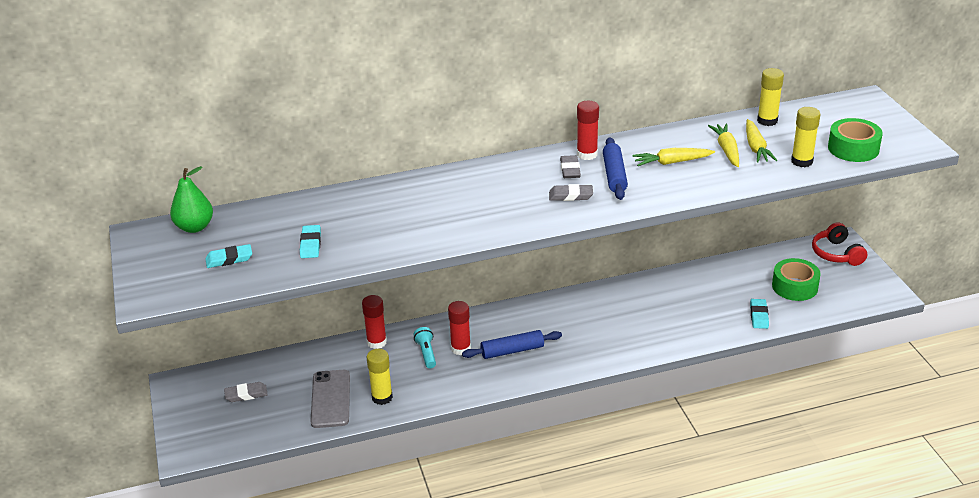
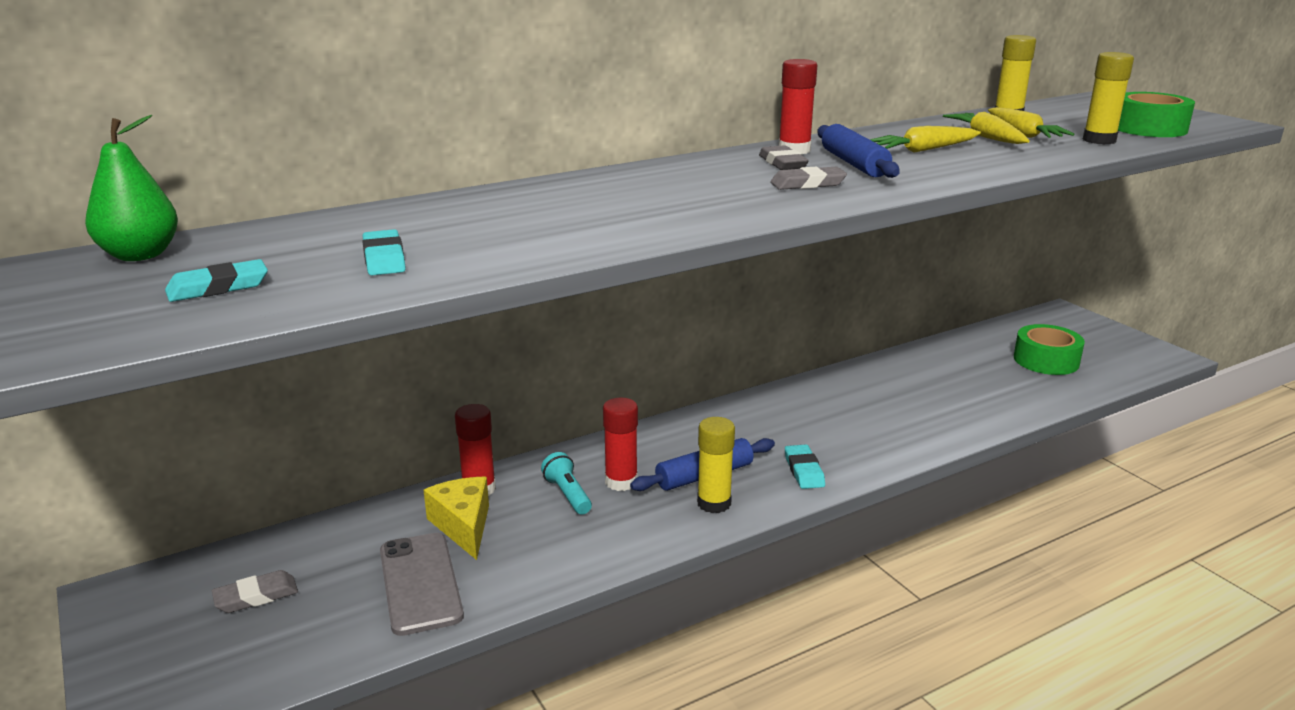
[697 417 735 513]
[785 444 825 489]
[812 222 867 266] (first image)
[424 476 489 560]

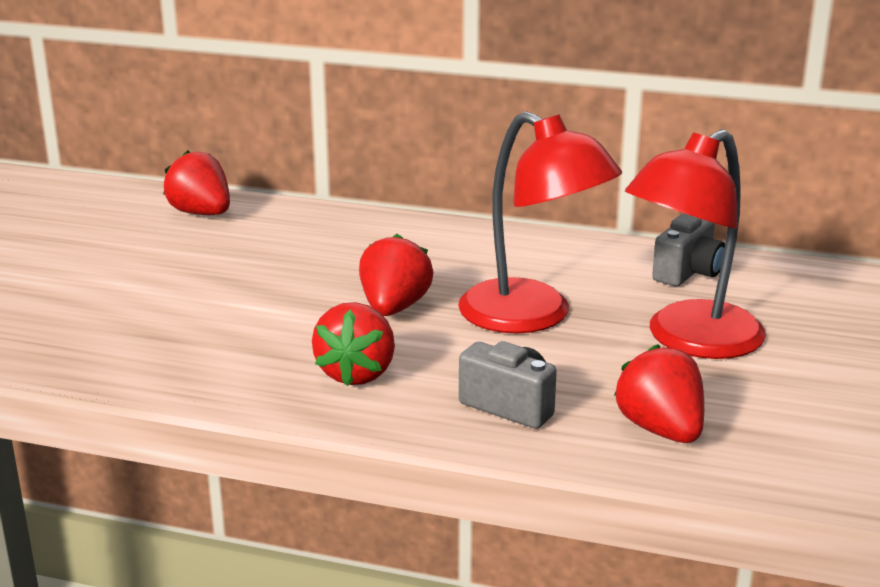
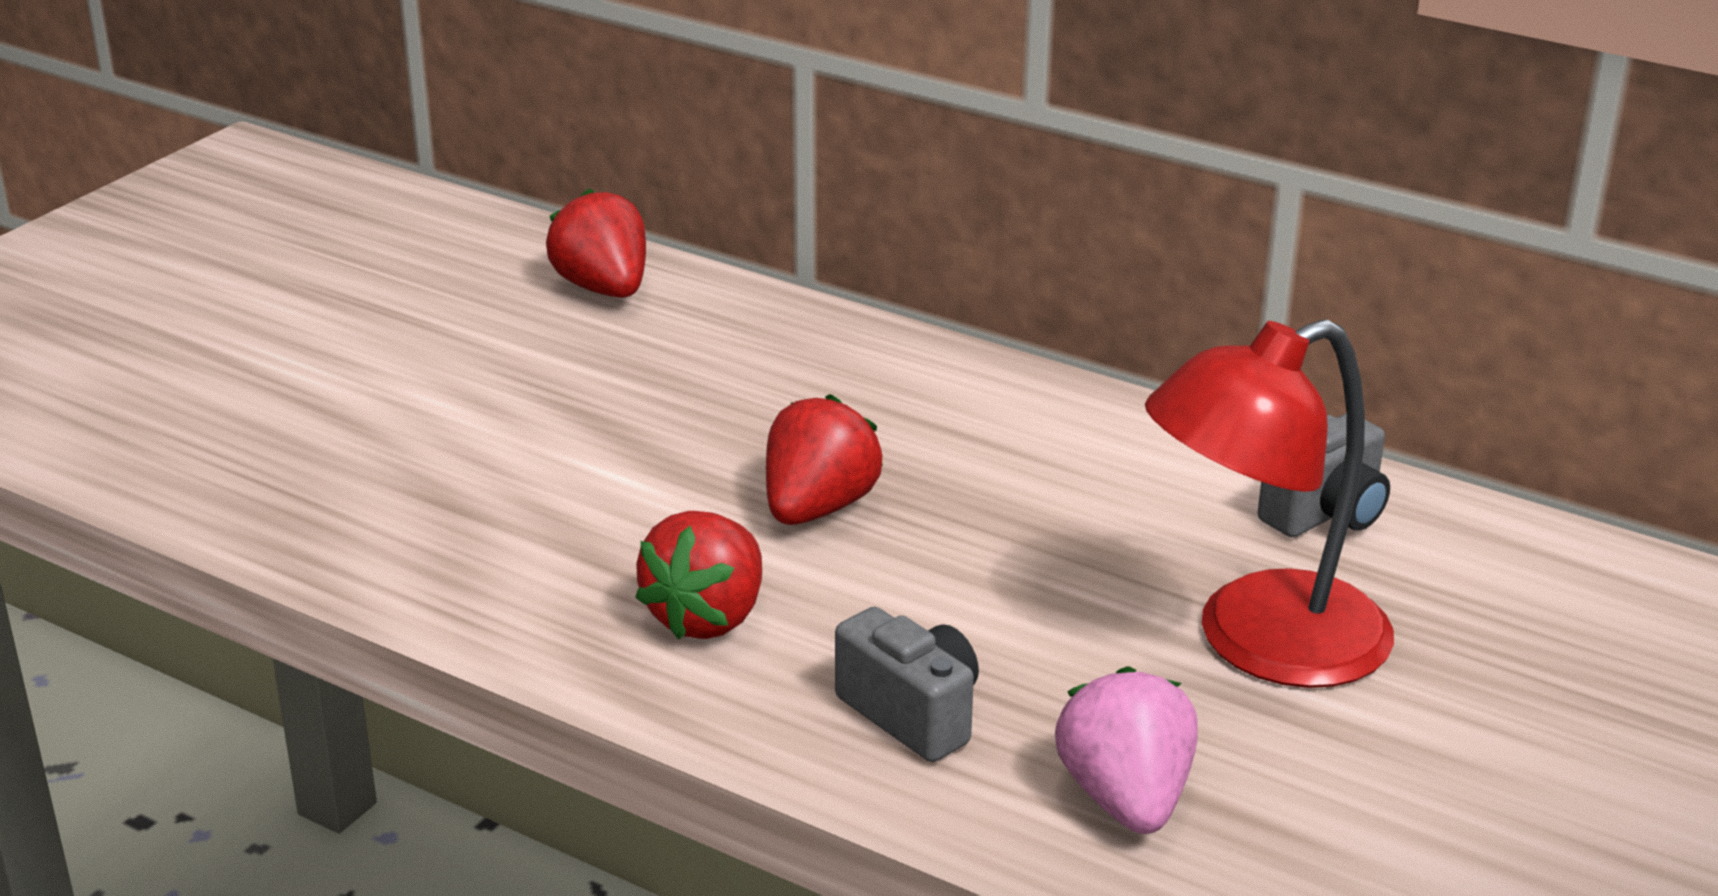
[458 111 622 333] (first image)
[1055 666 1198 834]

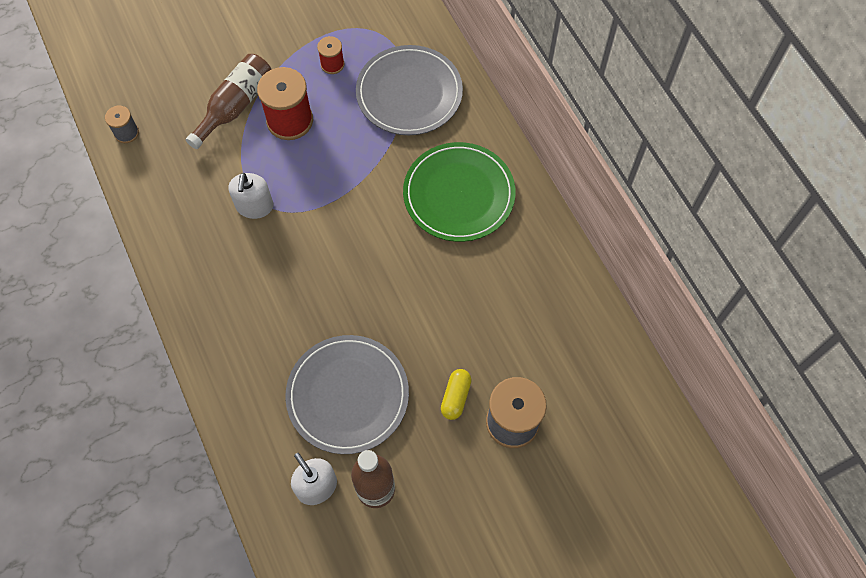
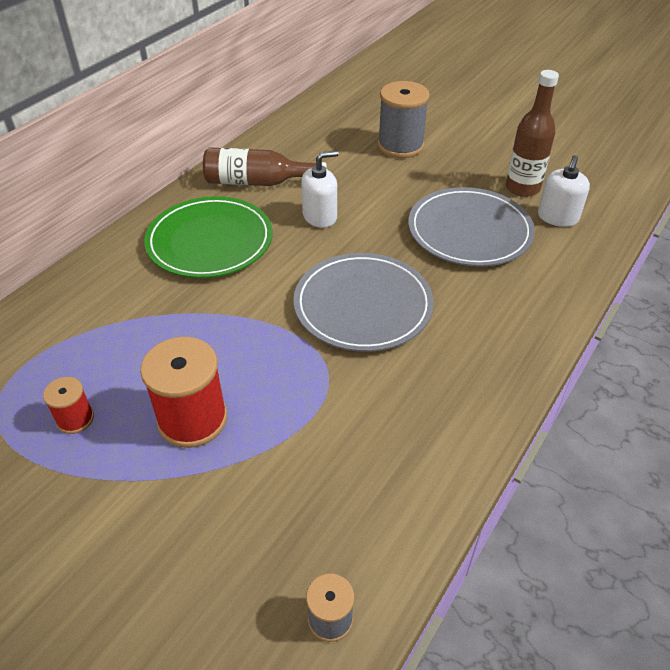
[203 147 326 186]
[301 151 338 228]
[293 253 434 352]
[441 369 471 420] (first image)

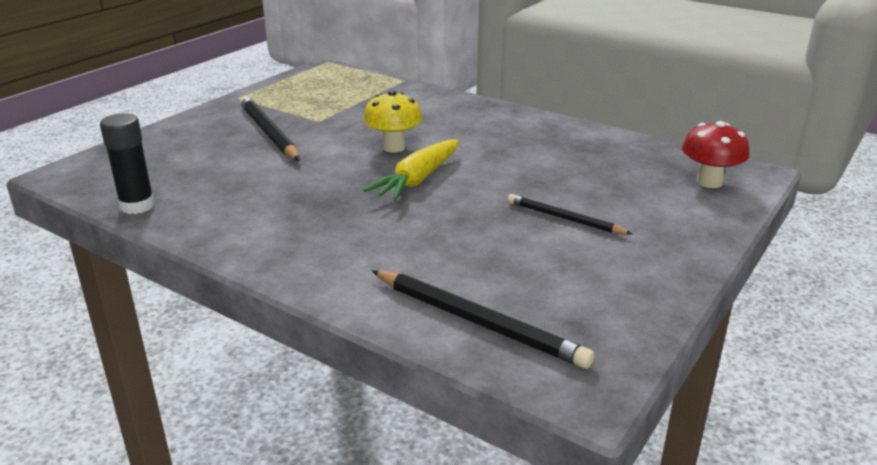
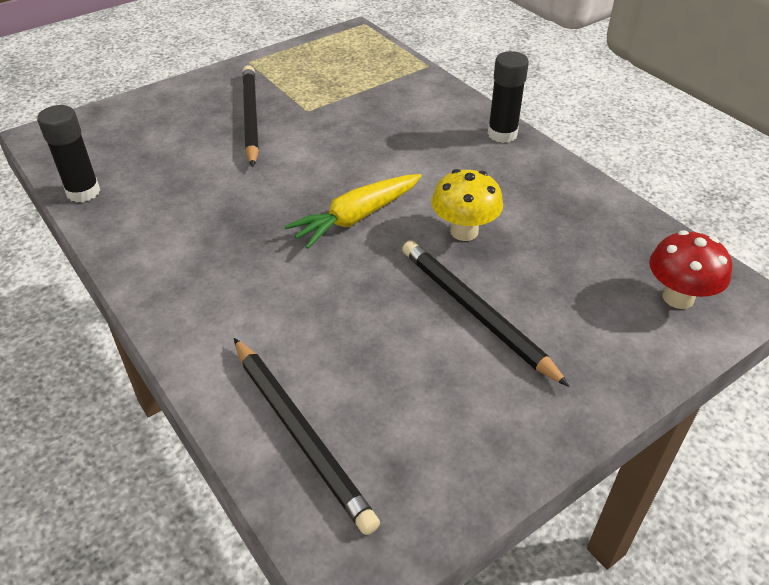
[431 169 503 241]
[402 240 570 387]
[488 51 529 143]

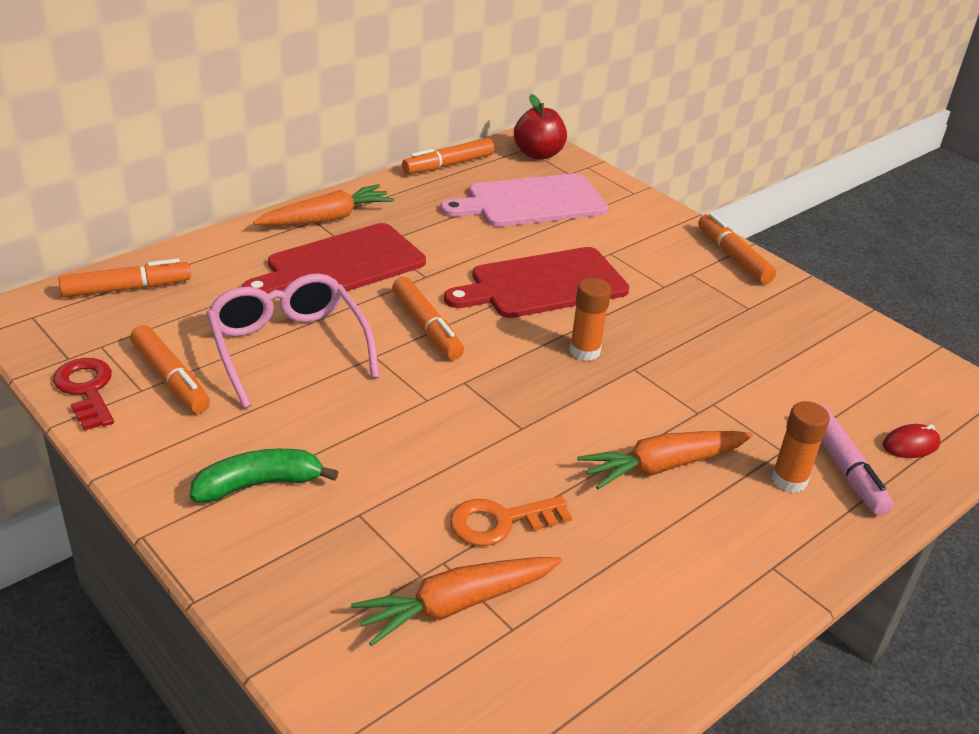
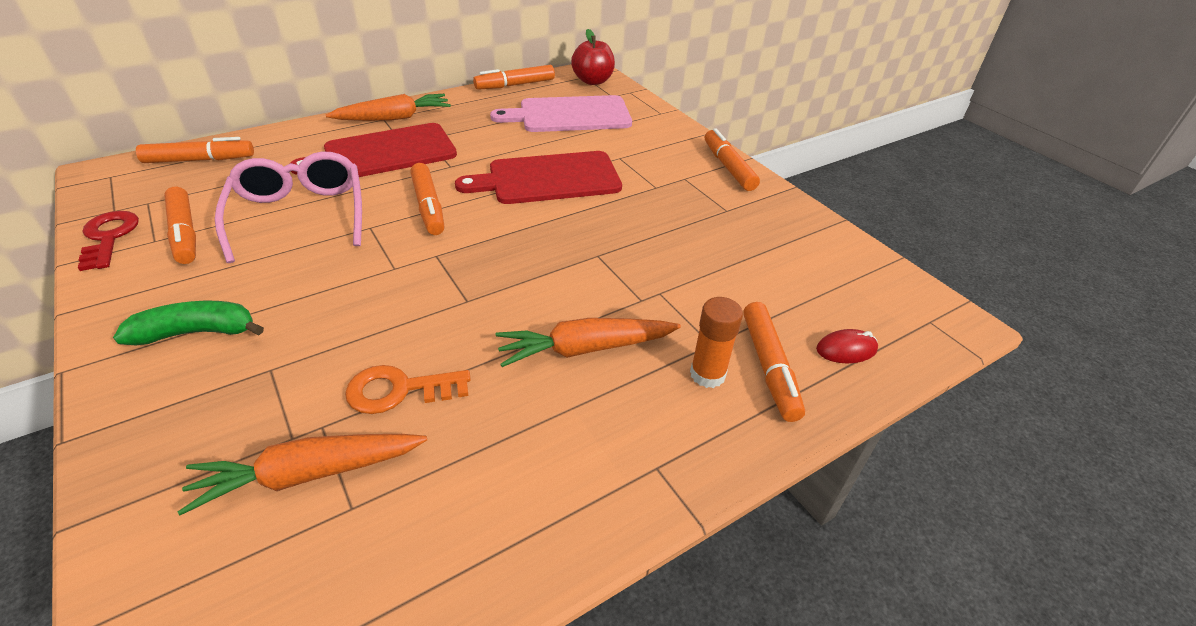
[569 278 611 361] (first image)
[743 302 805 422]

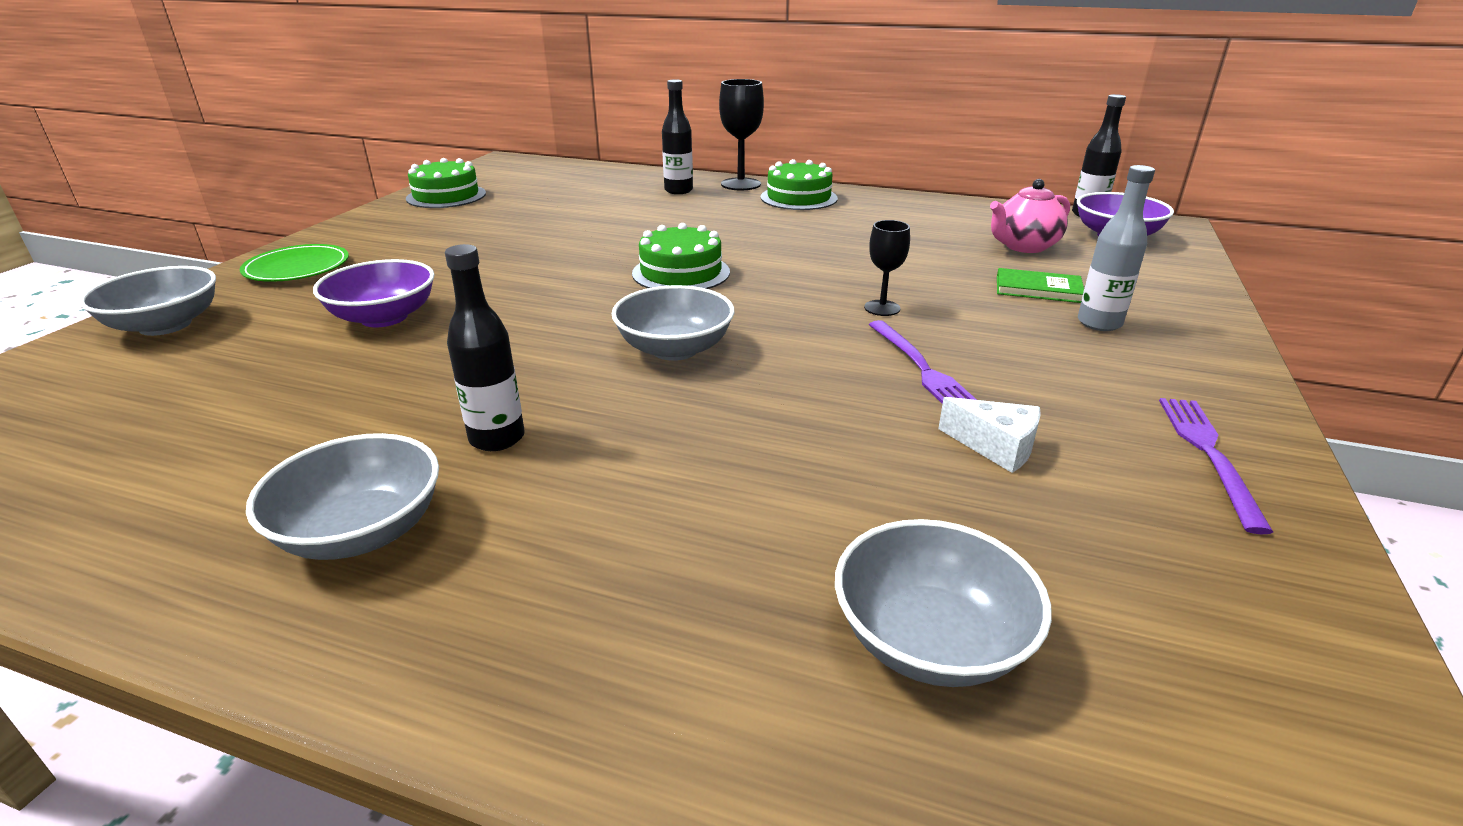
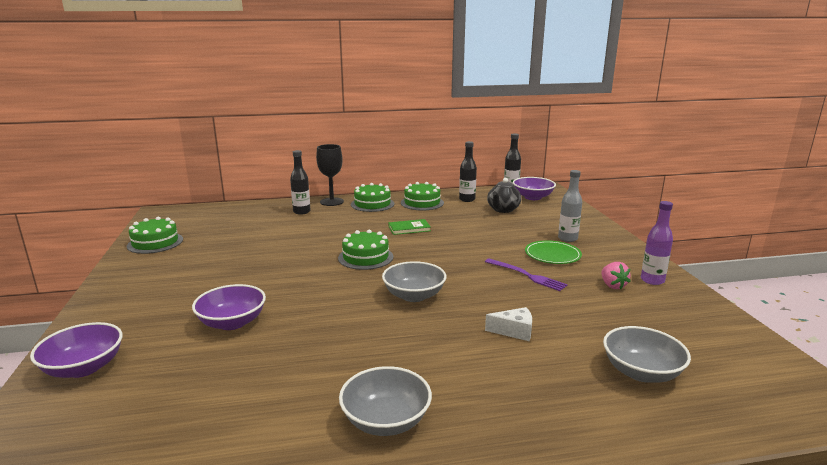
[30 322 123 378]
[525 240 582 264]
[459 141 477 202]
[864 220 910 316] (first image)
[485 307 532 341]
[487 178 521 213]
[389 219 431 235]
[641 201 673 285]
[401 182 444 211]
[601 262 631 289]

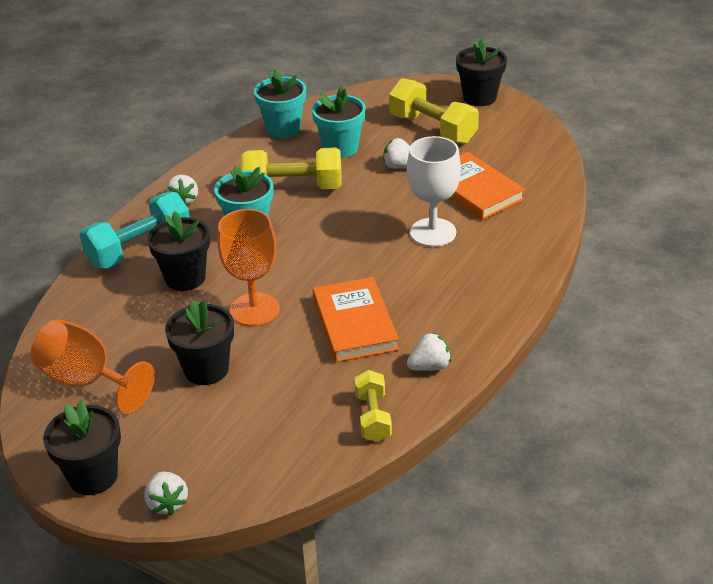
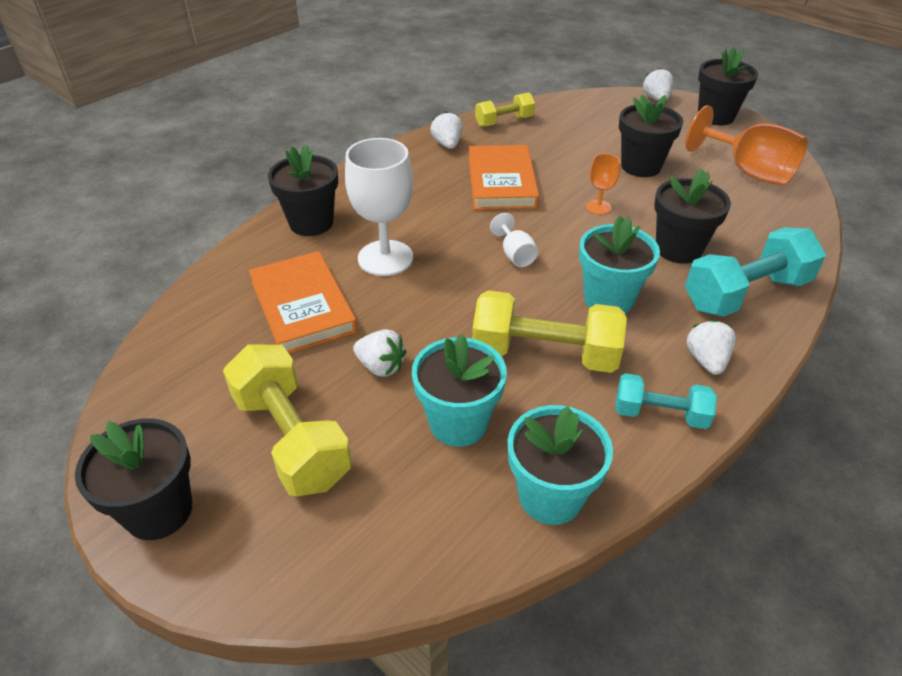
[586 154 620 215]
[475 92 535 127]
[430 111 463 149]
[268 145 338 236]
[490 213 538 267]
[615 373 717 429]

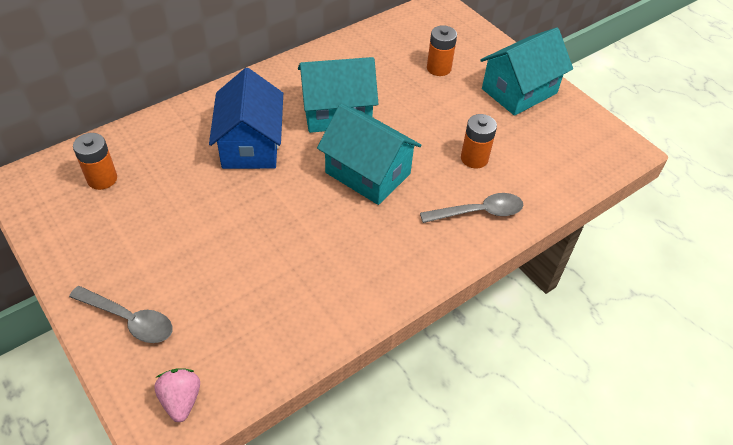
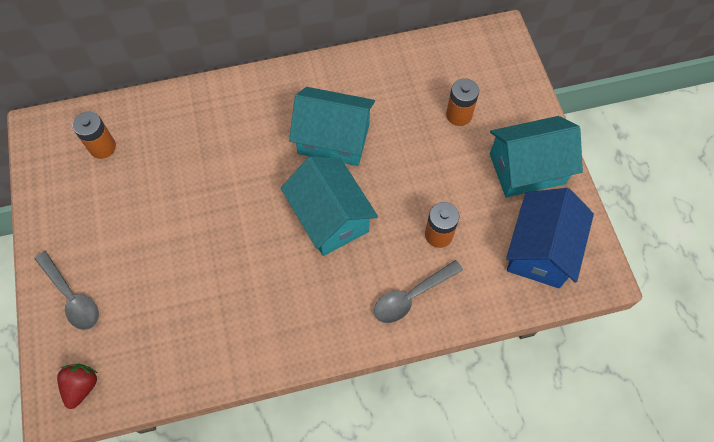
[57 364 98 409]
[506 188 594 288]
[374 260 463 323]

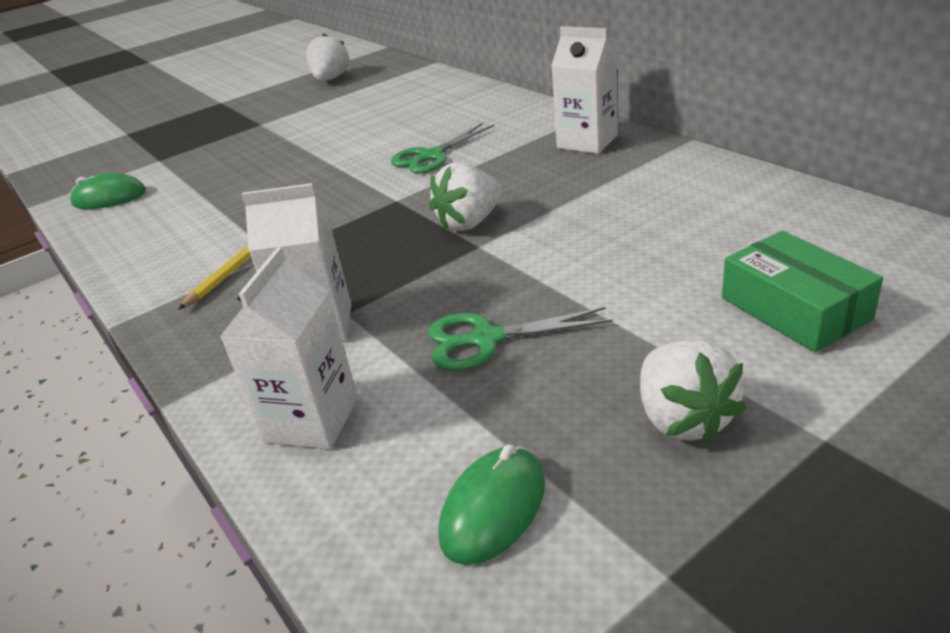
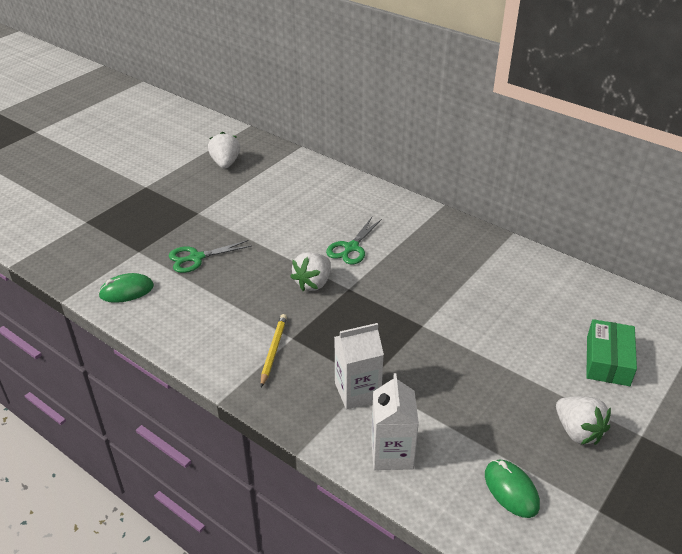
[169 240 252 273]
[290 252 331 291]
[485 460 540 518]
[551 26 618 154] (first image)
[586 319 637 386]

